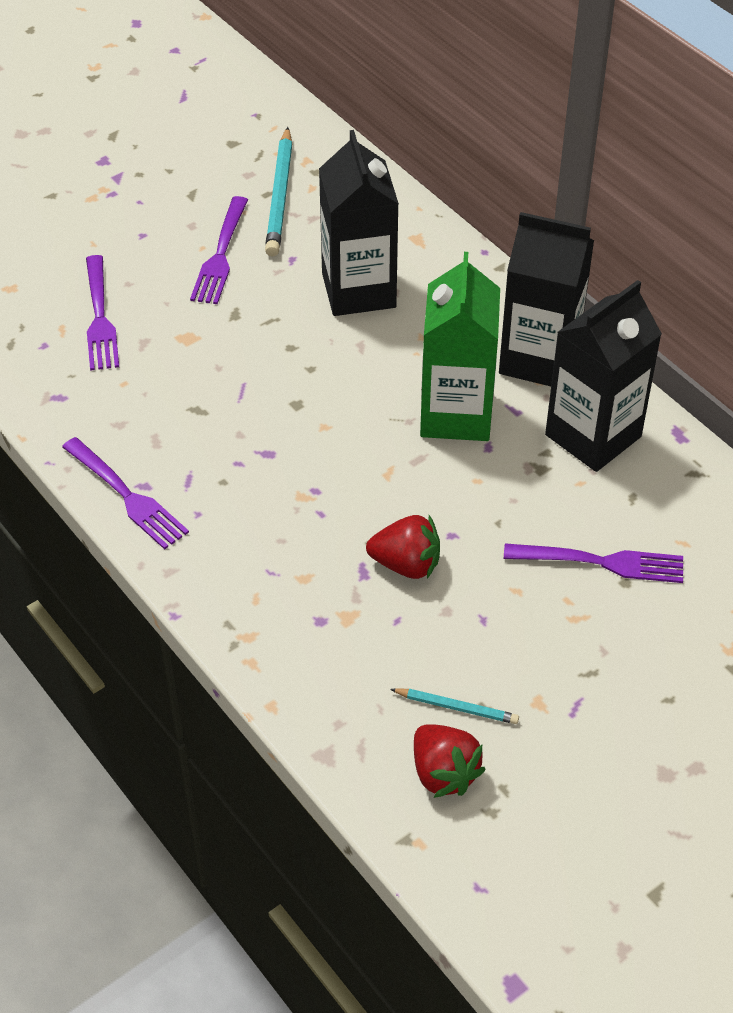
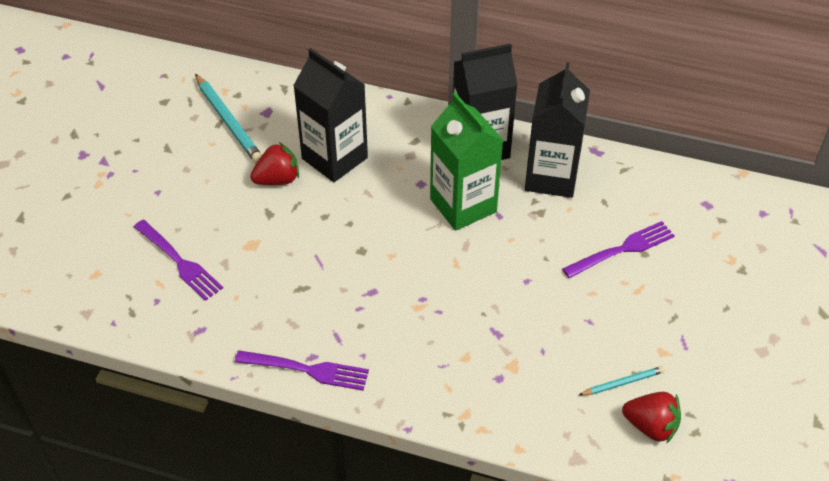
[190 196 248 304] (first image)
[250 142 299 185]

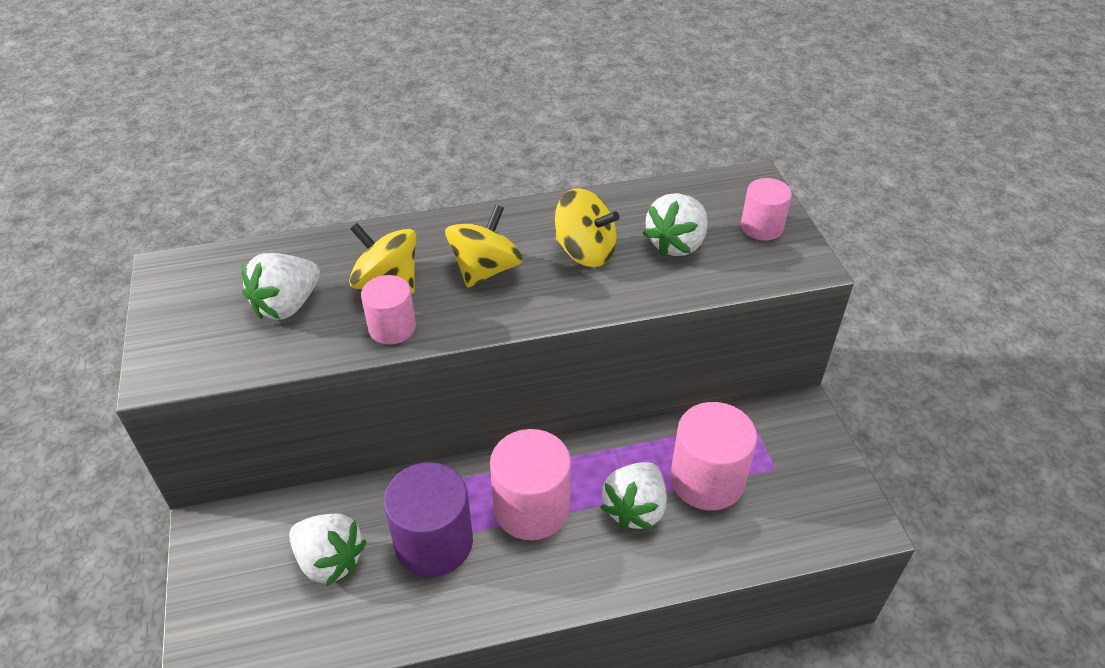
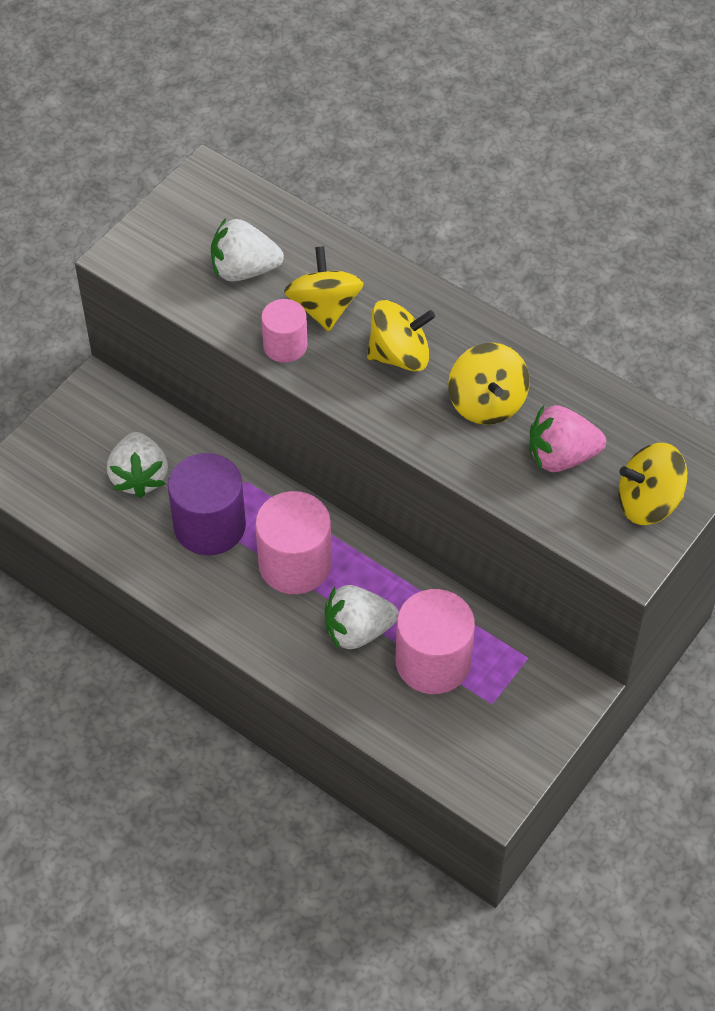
[529 405 606 472]
[618 443 687 525]

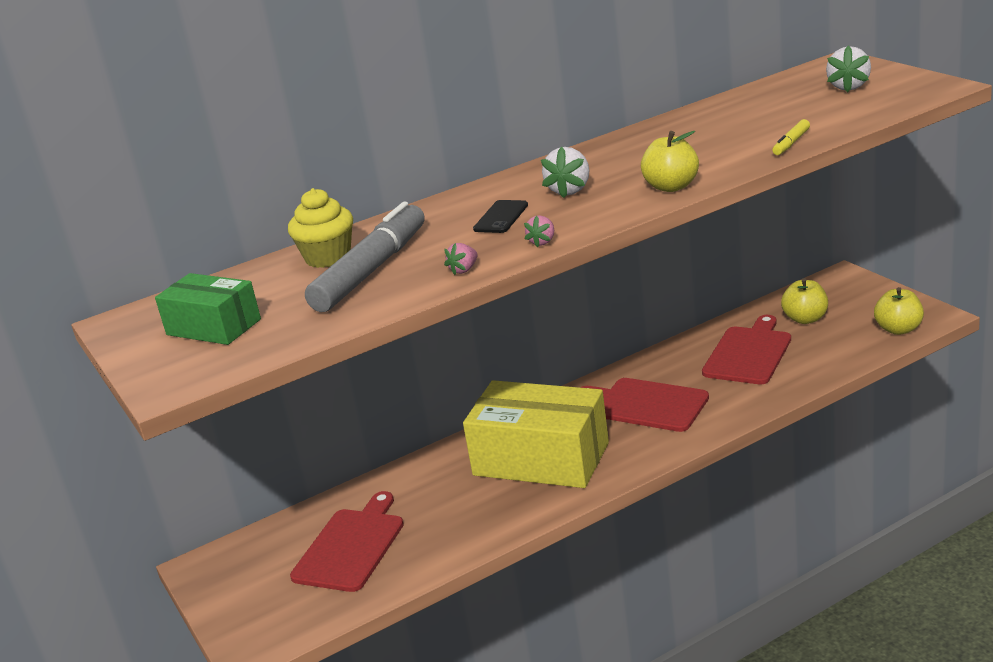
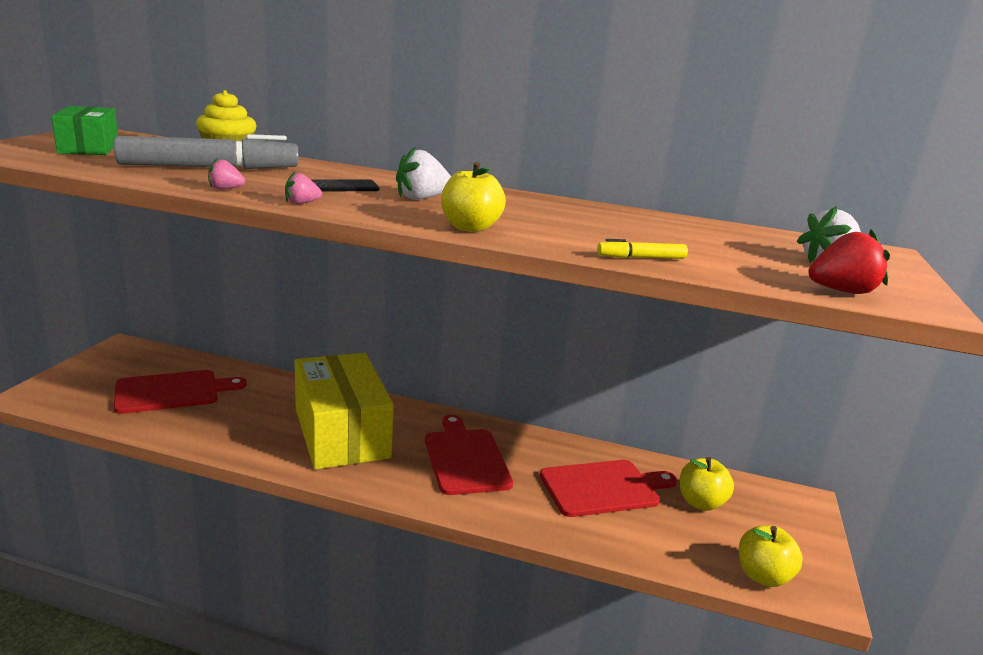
[808 229 890 294]

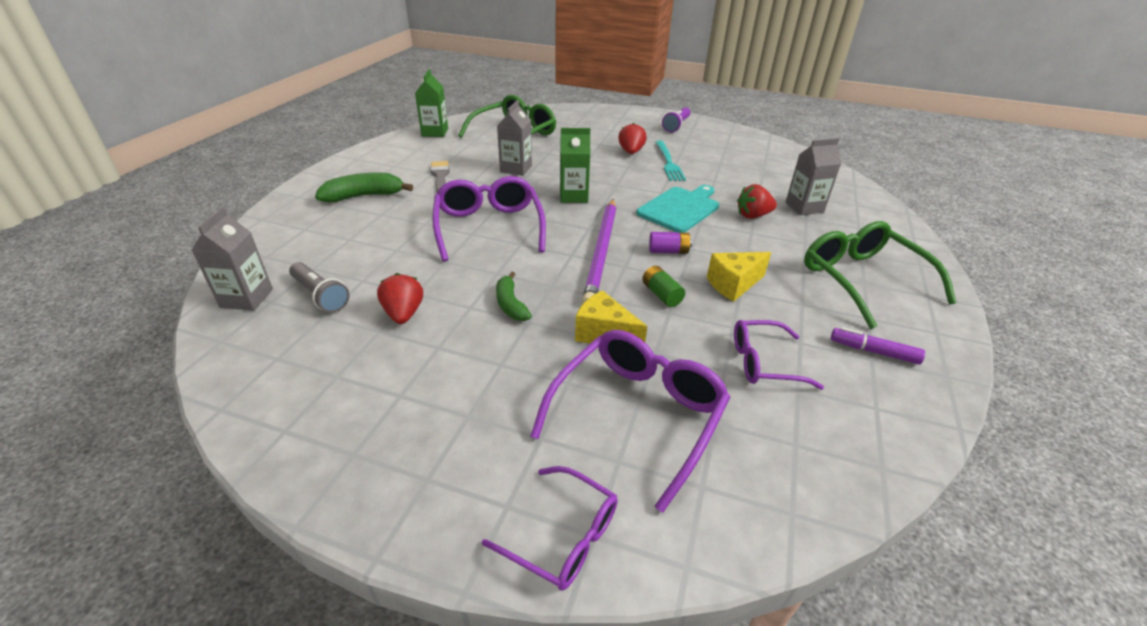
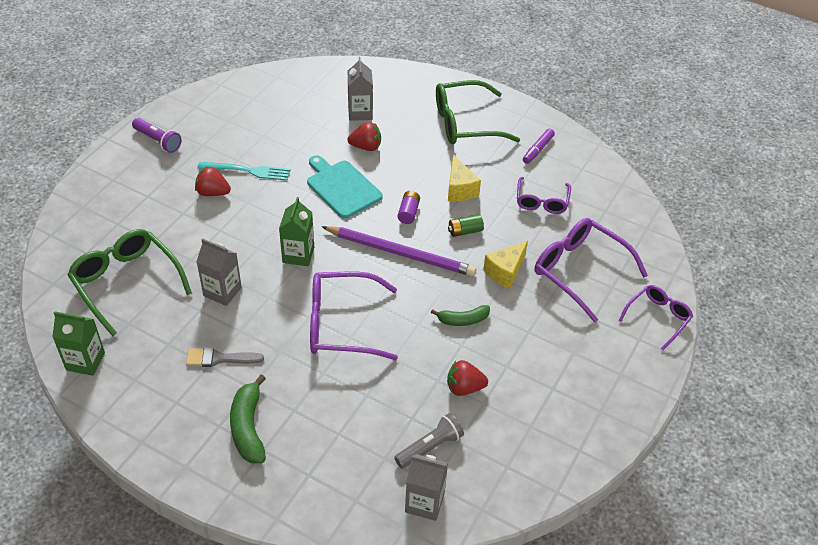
[348 122 381 151]

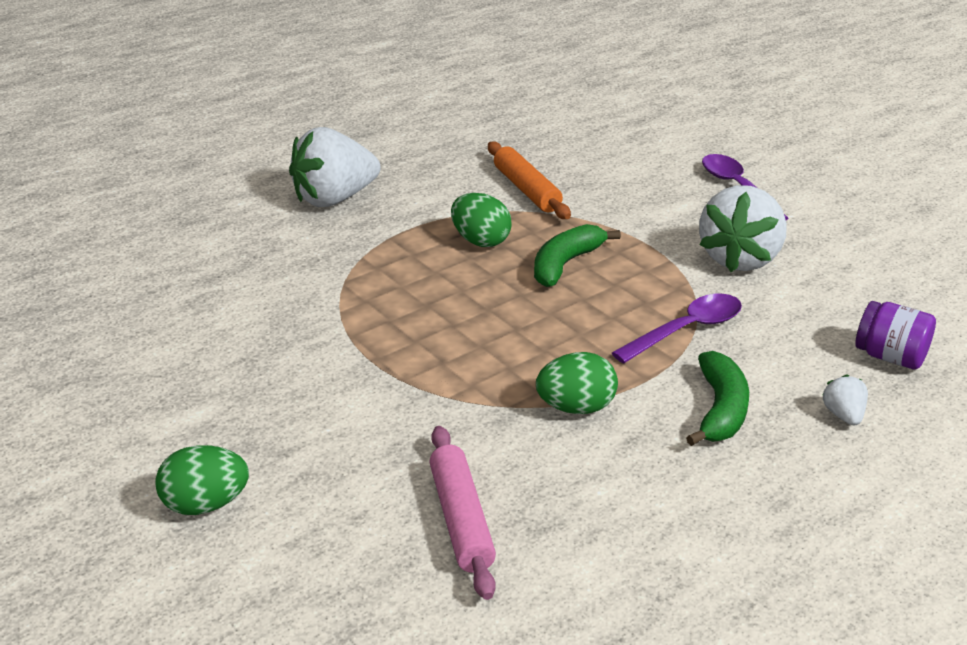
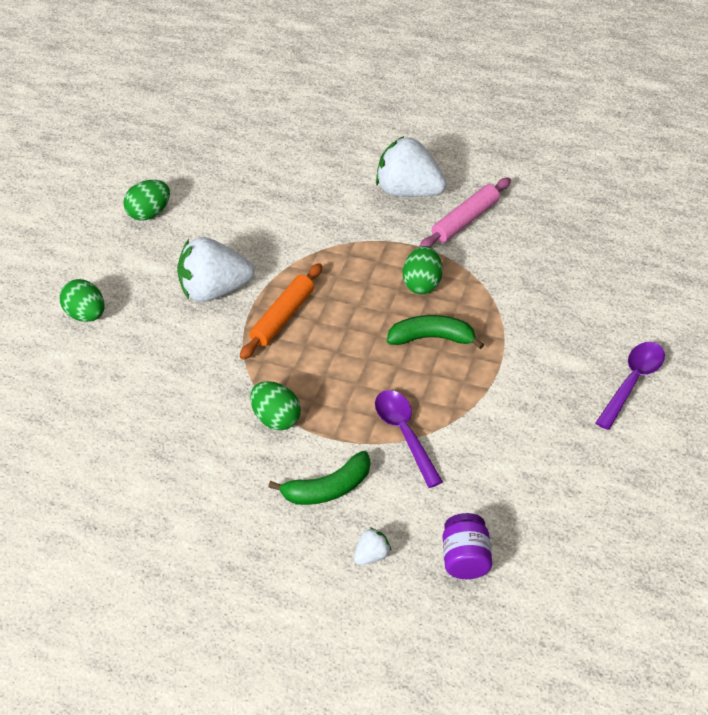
[419 177 511 247]
[240 263 322 360]
[375 390 443 488]
[177 237 254 302]
[123 180 170 221]

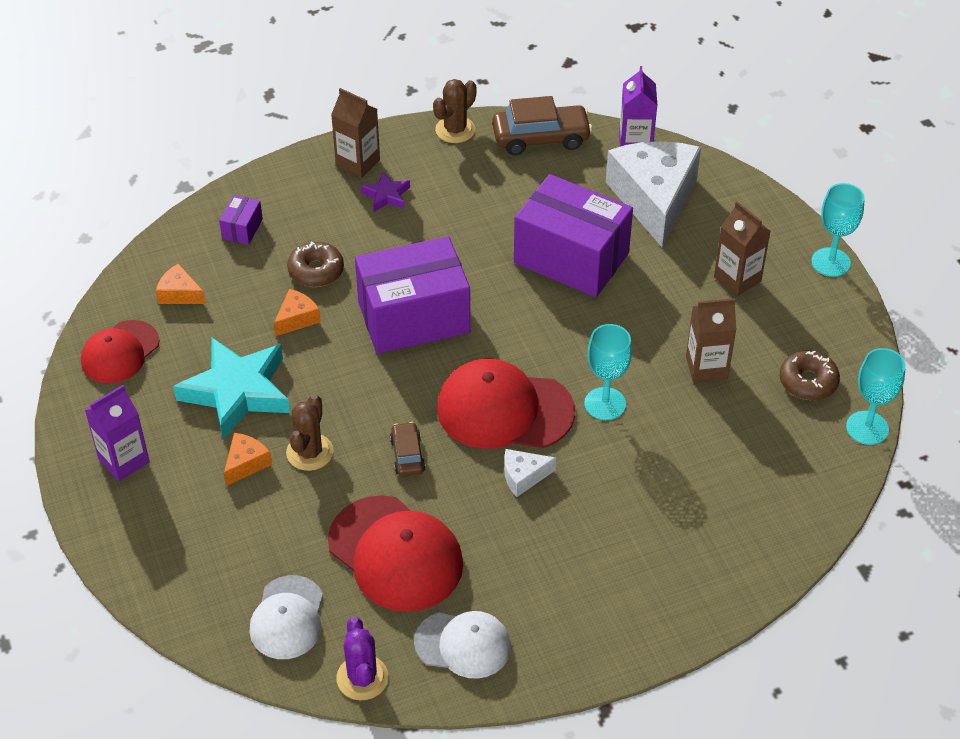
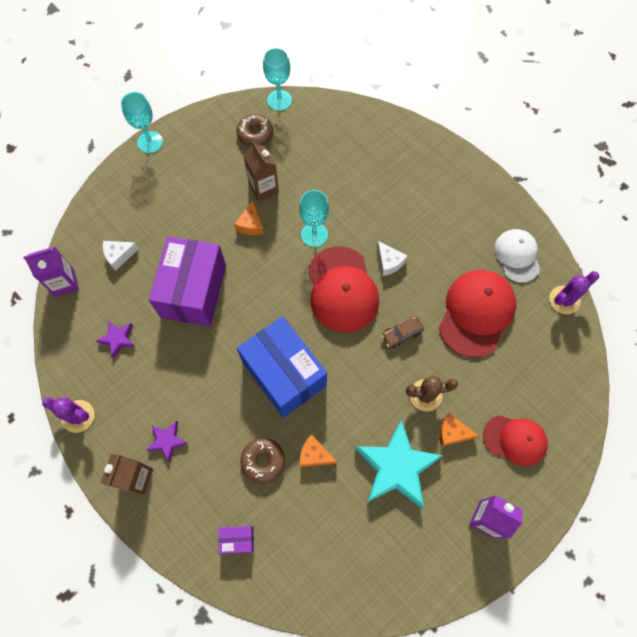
[483 415 548 466]
[234 200 264 235]
[250 575 323 659] (first image)
[237 316 327 418]
[42 397 95 433]
[492 96 592 155] (first image)
[103 241 139 271]
[714 201 770 296] (first image)
[96 321 135 358]

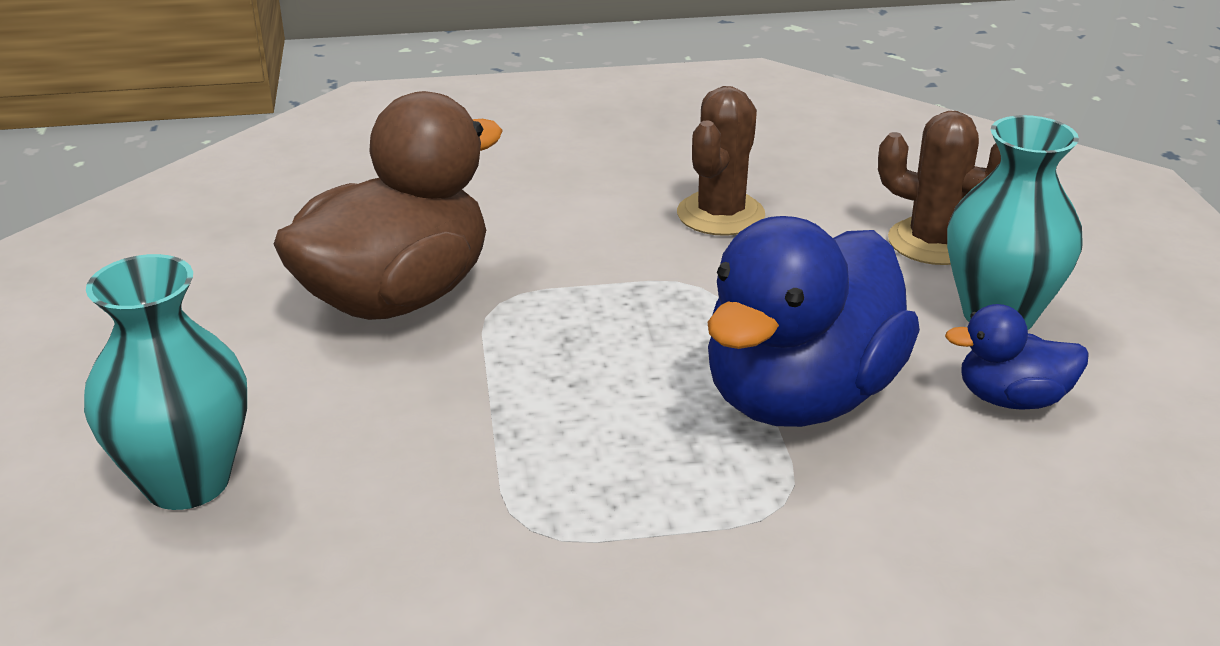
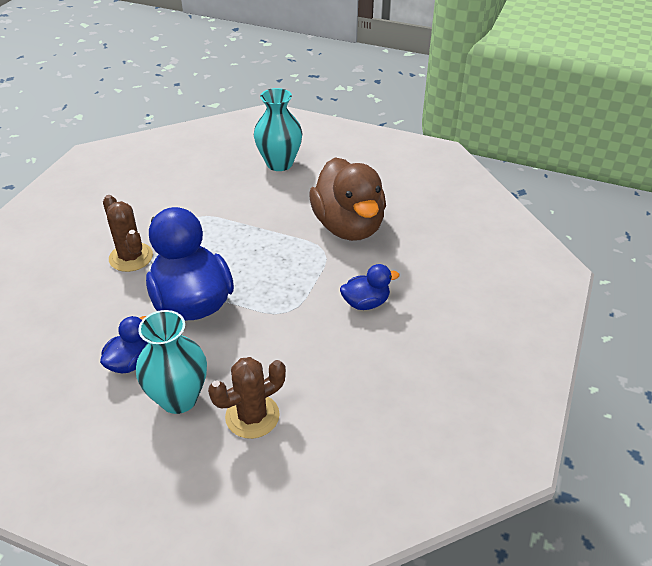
[103 195 153 272]
[340 264 399 310]

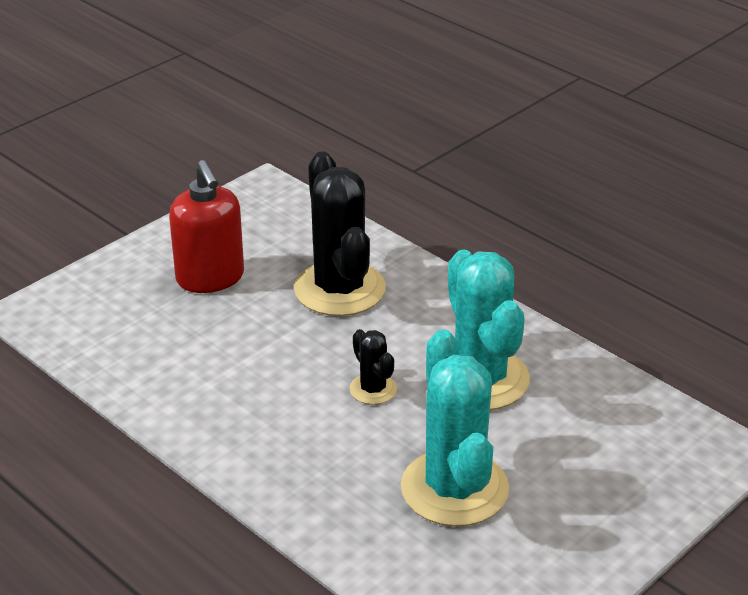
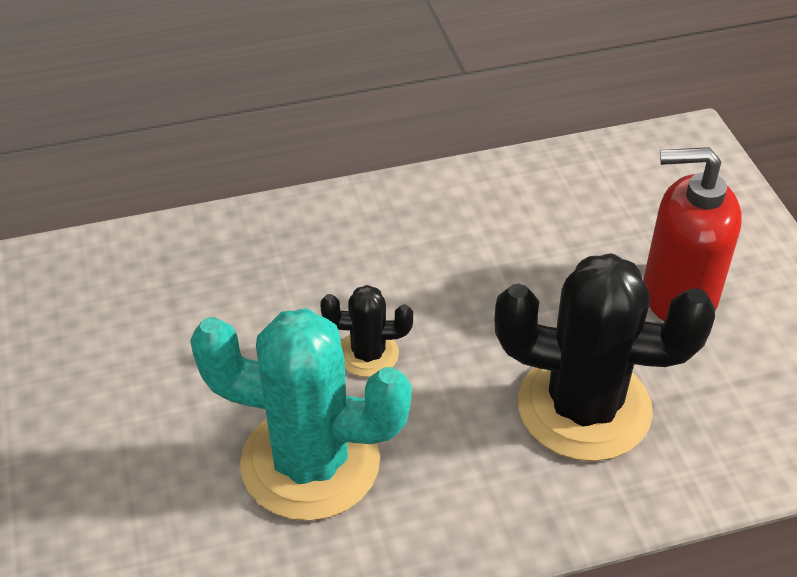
[401 330 509 527] (first image)

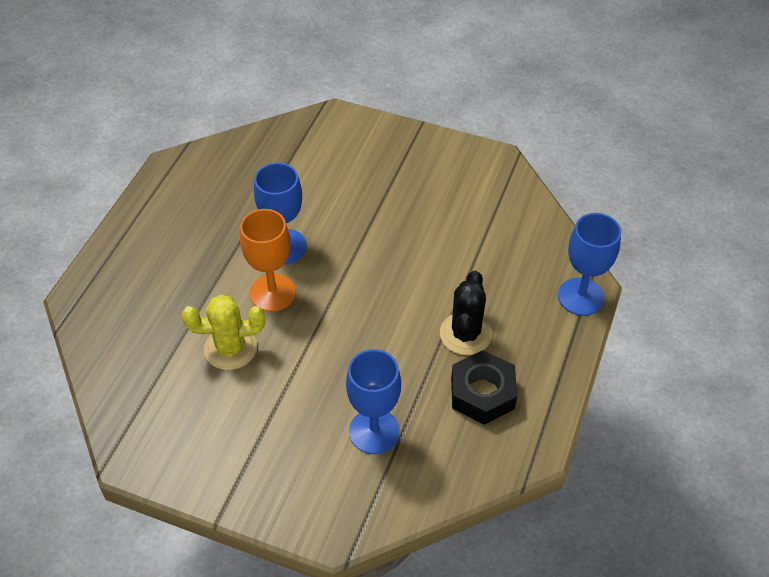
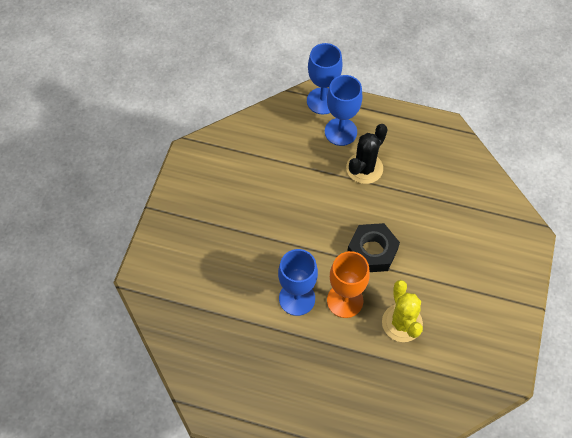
[325 75 362 146]
[346 124 388 184]
[347 223 400 272]

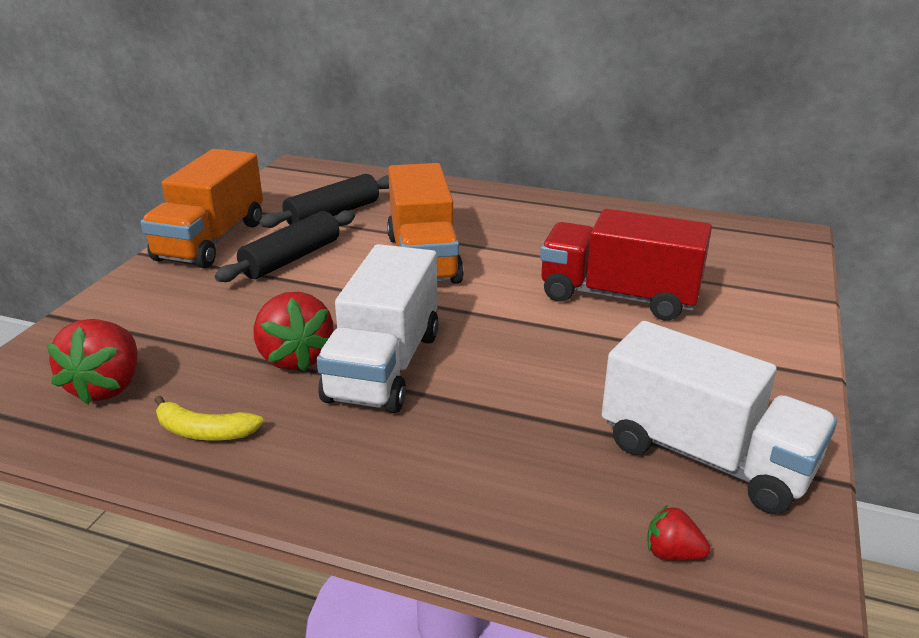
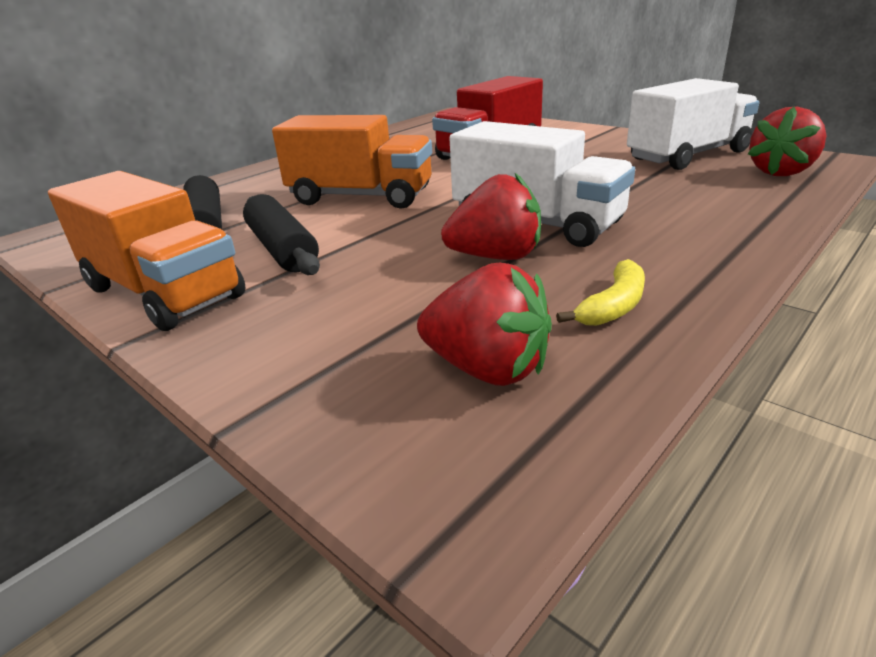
[748 107 827 176]

